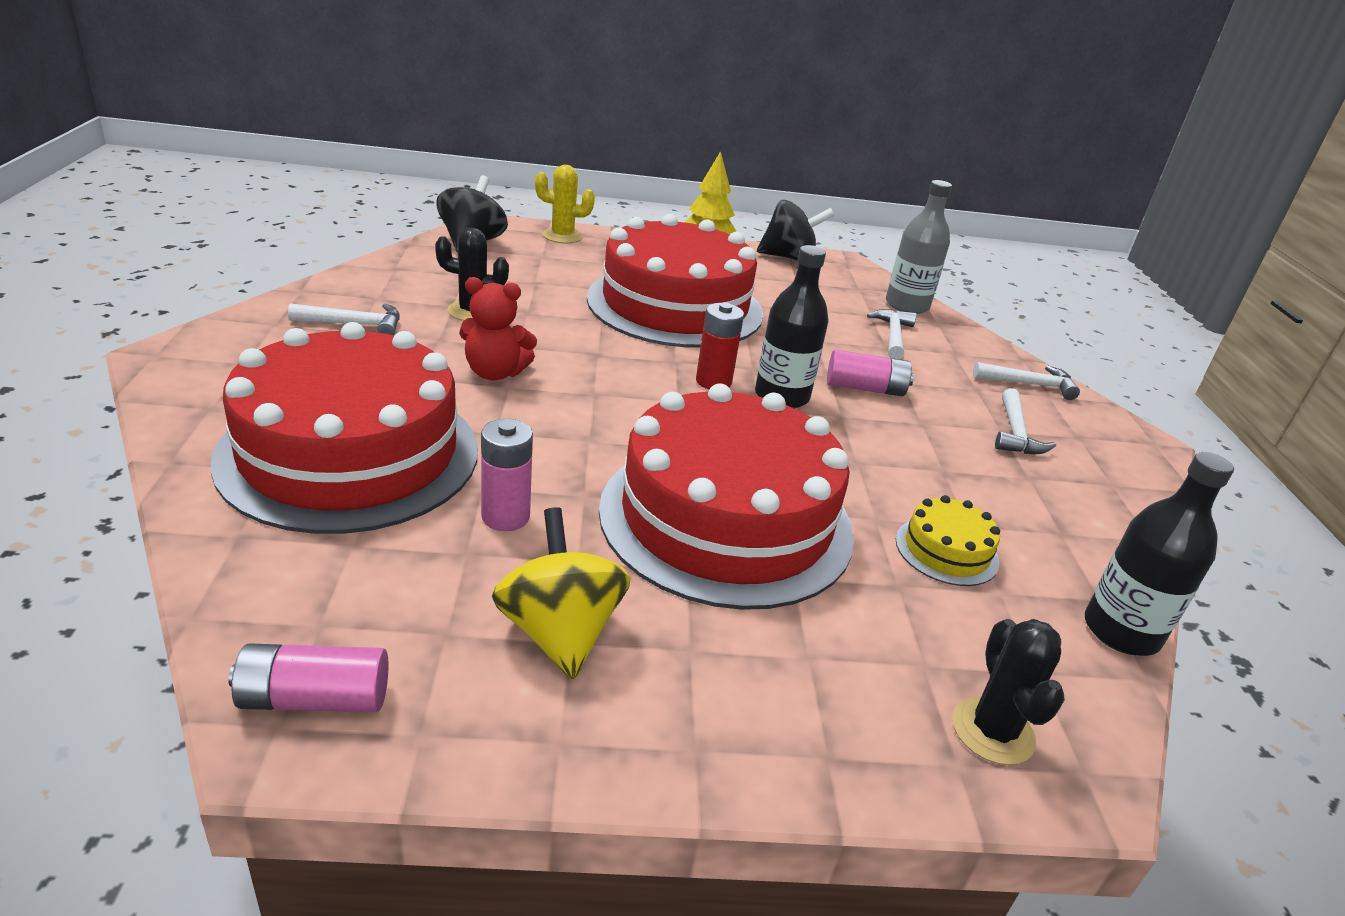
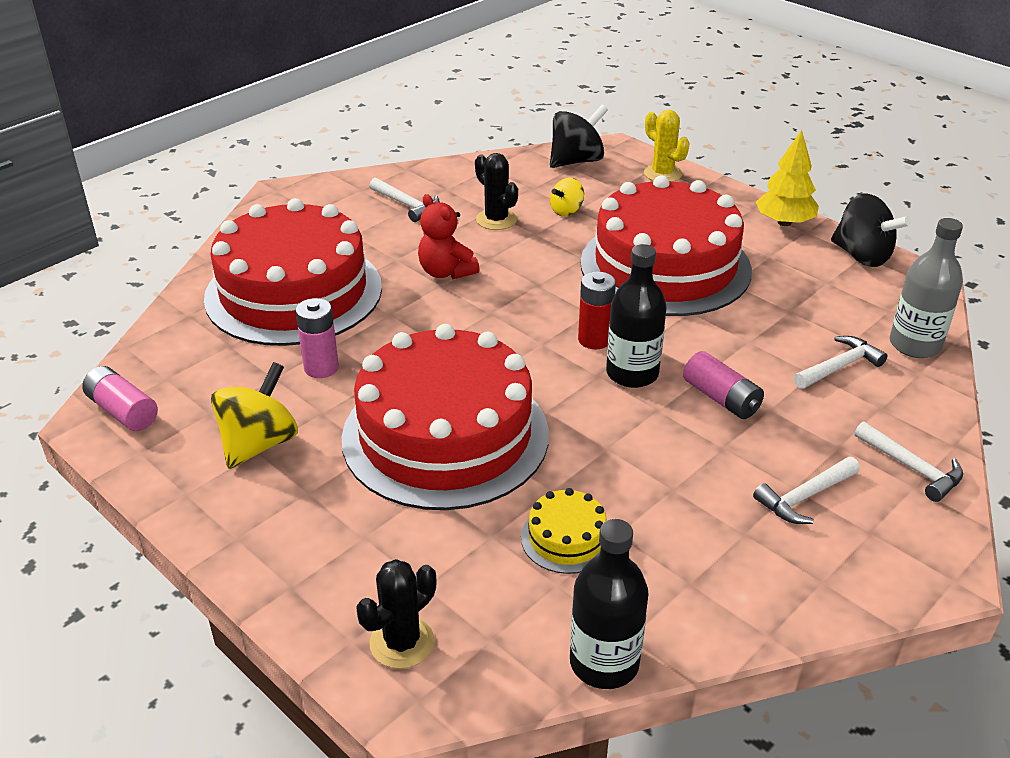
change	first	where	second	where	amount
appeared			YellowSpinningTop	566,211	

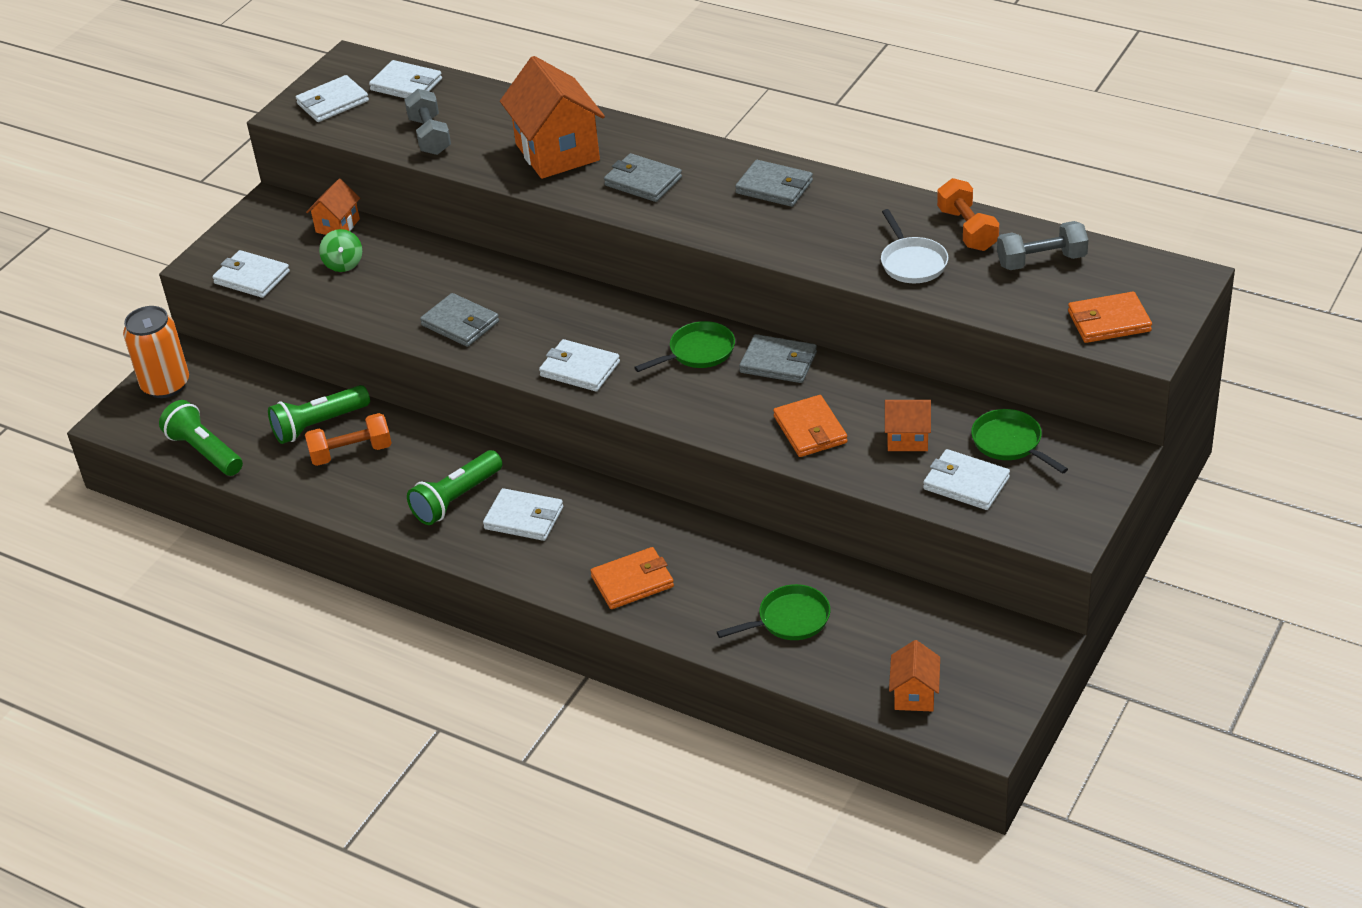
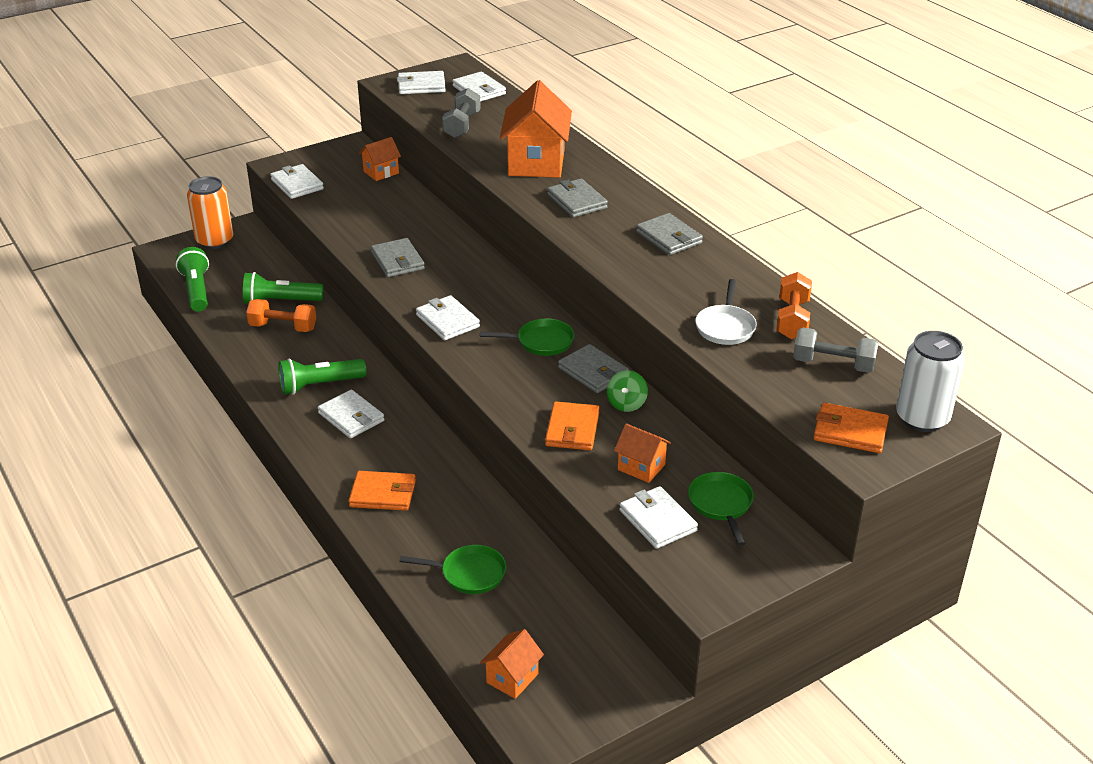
change	first	where	second	where	amount
relocated	GreenSpinningTop	343,264		626,404	
appeared			WhiteCan	922,418	

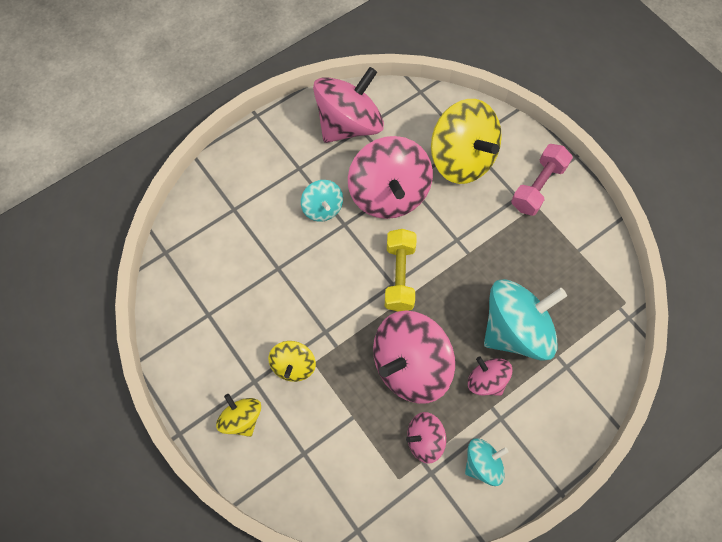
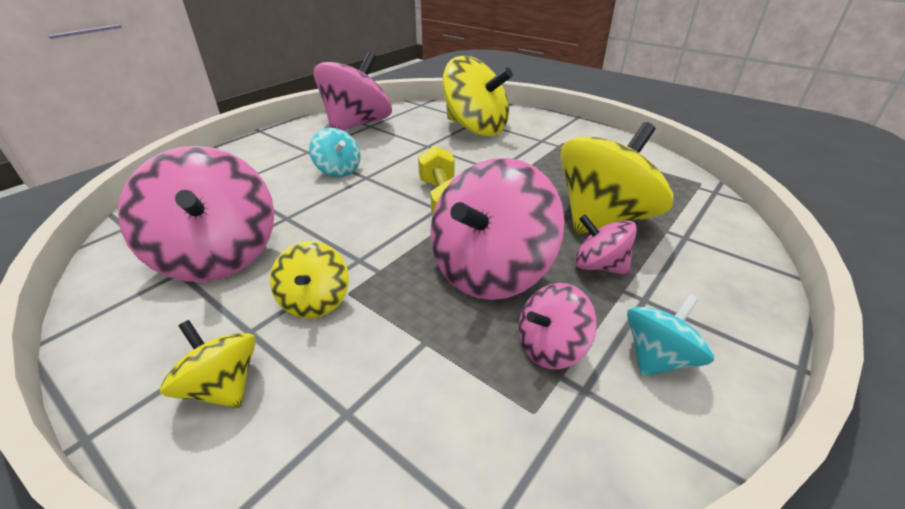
change	first	where	second	where	amount
relocated	PinkSpinningTop	389,194		218,255	
colour	TurquoiseSpinningTop	516,330	YellowSpinningTop	603,219	
missing	PinkDumbbell	538,187			

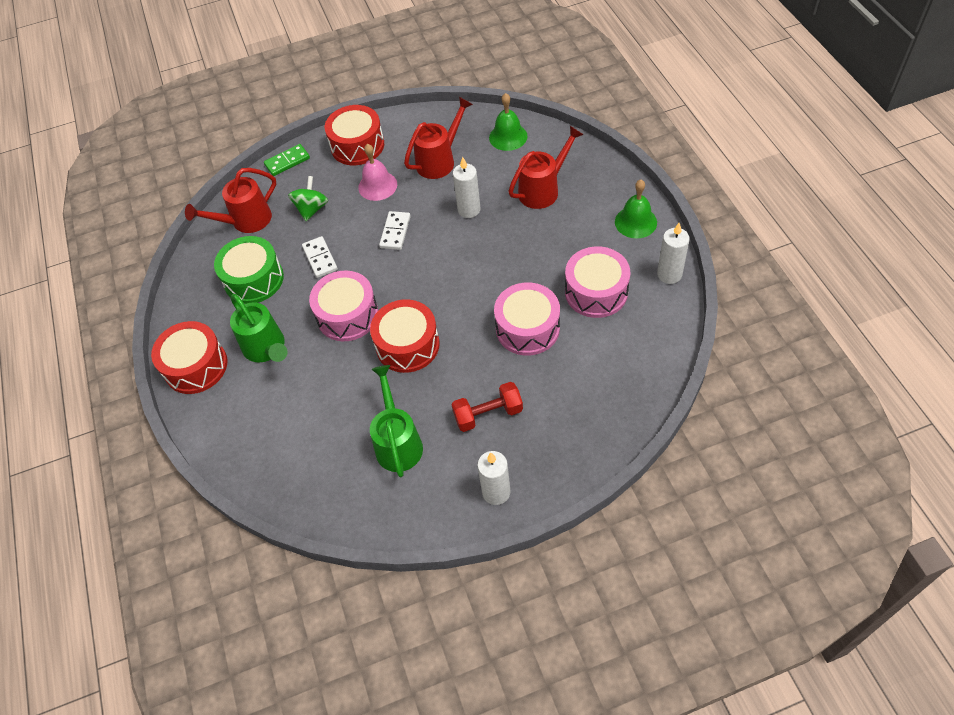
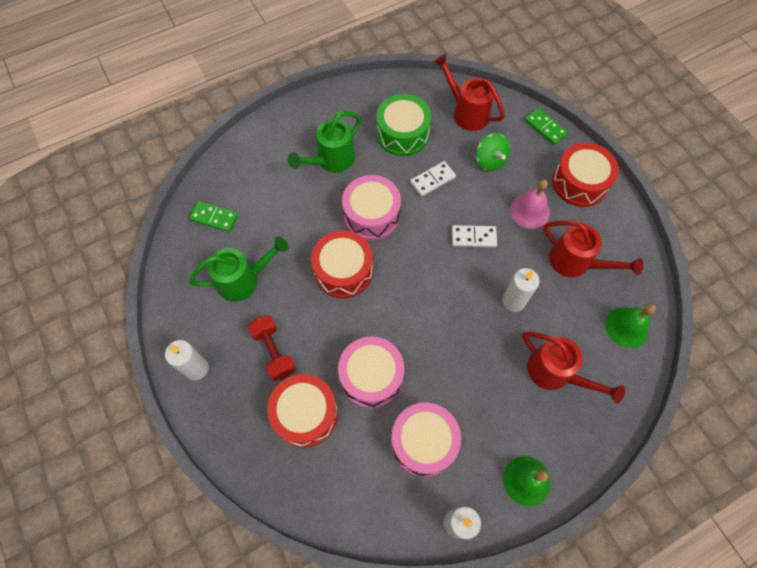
change	first	where	second	where	amount
appeared			GreenDomino	214,217	
relocated	RedDrum	196,366		305,414	
spun	GreenSpinningTop	312,209		490,161	60 degrees clockwise

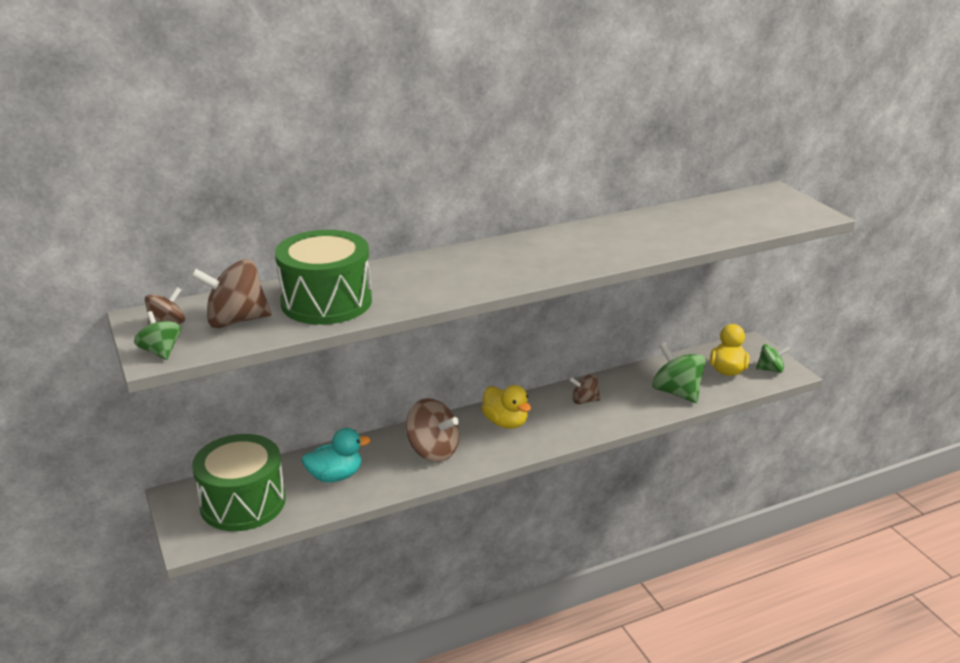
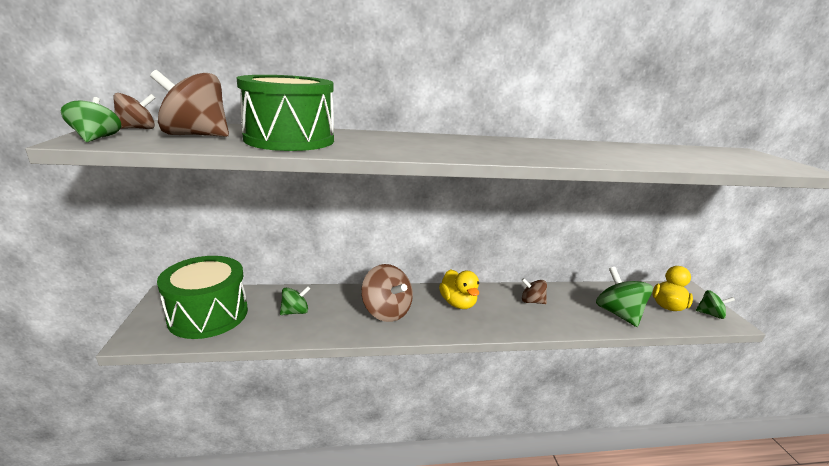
change	first	where	second	where	amount
exchanged	TurquoiseDuck	335,476	GreenSpinningTop	295,312	

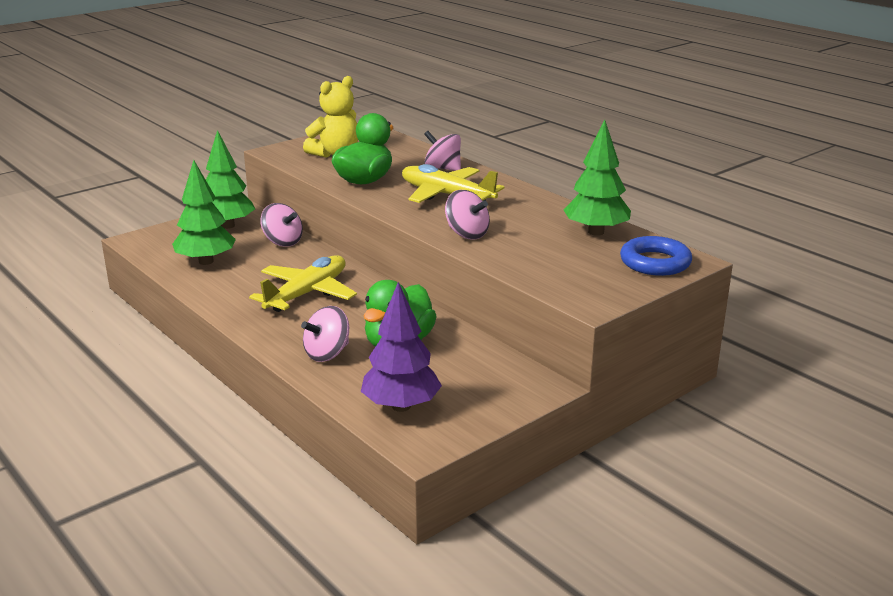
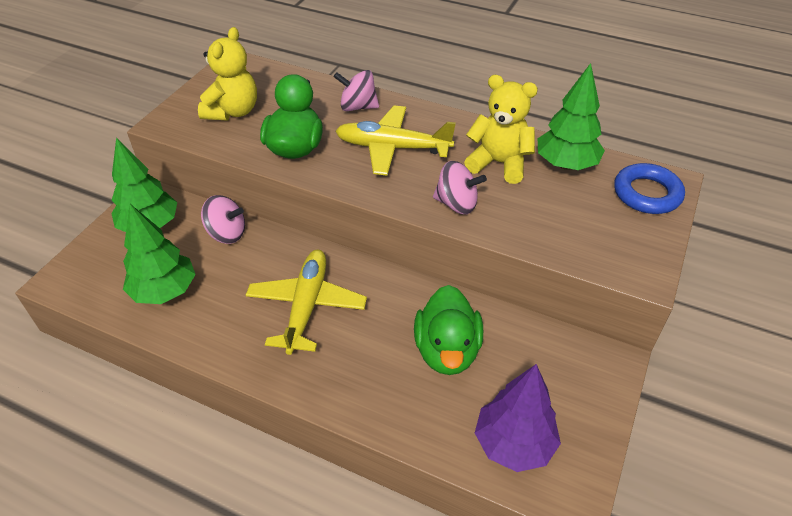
change	first	where	second	where	amount
appeared			YellowTeddyBear	499,163	
missing	PinkSpinningTop	327,354			

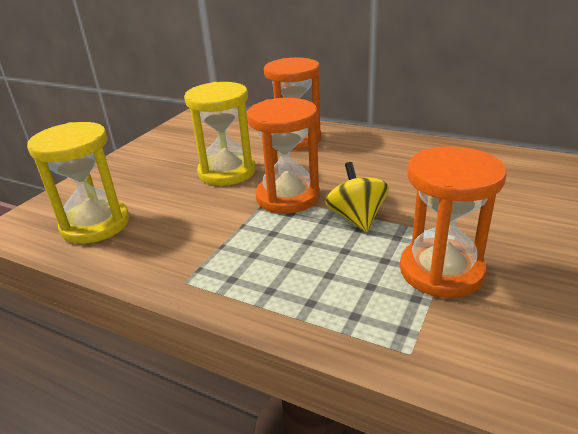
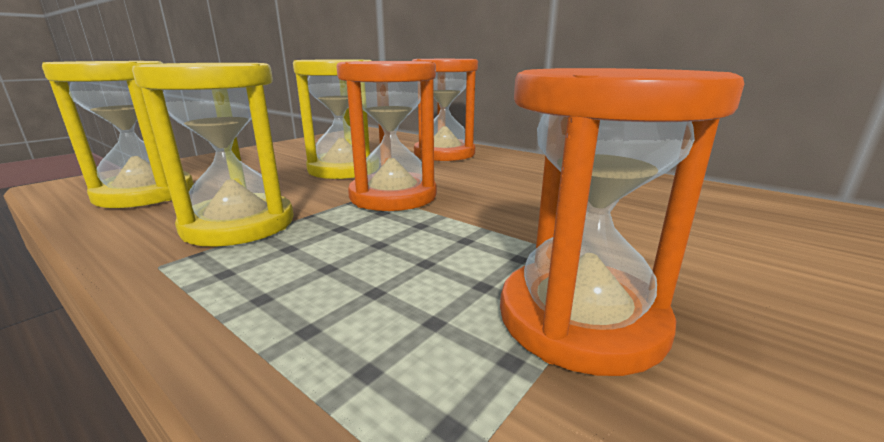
change	first	where	second	where	amount
appeared			YellowHourglass	239,224	
missing	YellowSpinningTop	356,218			

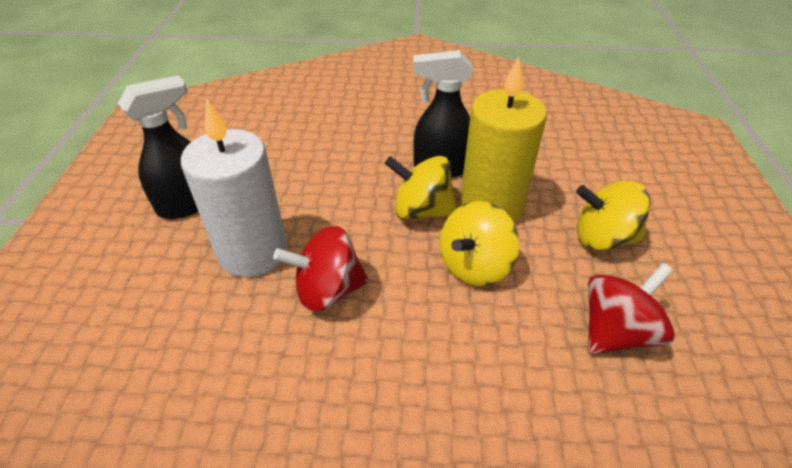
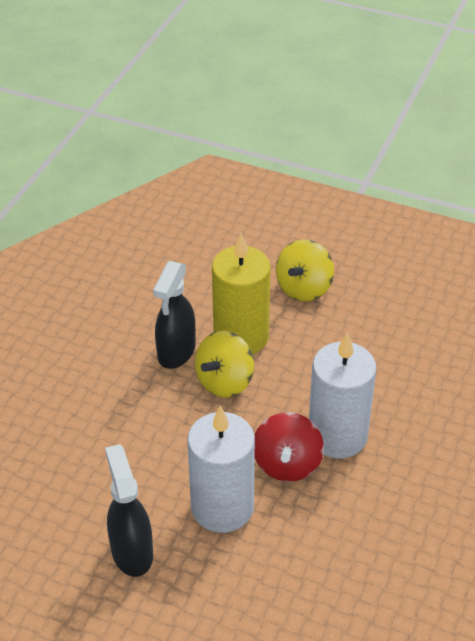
change	first	where	second	where	amount
appeared			WhiteCandle	337,436	
missing	YellowSpinningTop	474,266			
missing	RedSpinningTop	616,332			

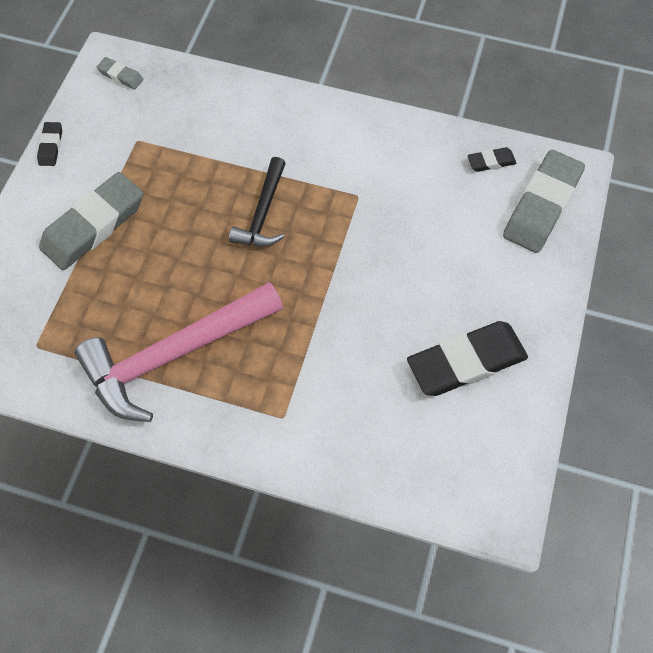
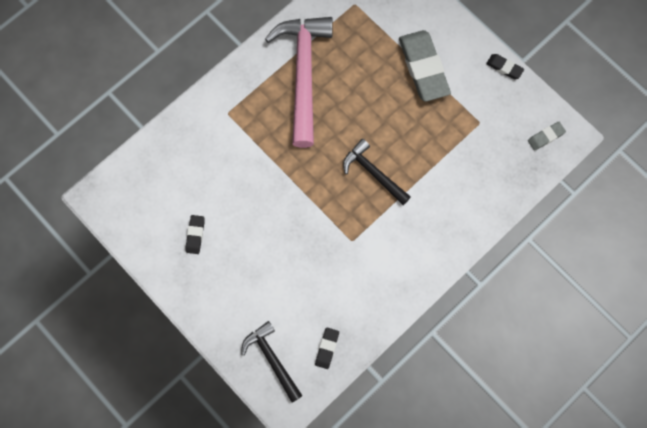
change	first	where	second	where	amount
size	BlackEraser	466,362		195,235	x0.46
exchanged	GreyEraser	541,205	BlackHammer	272,359	

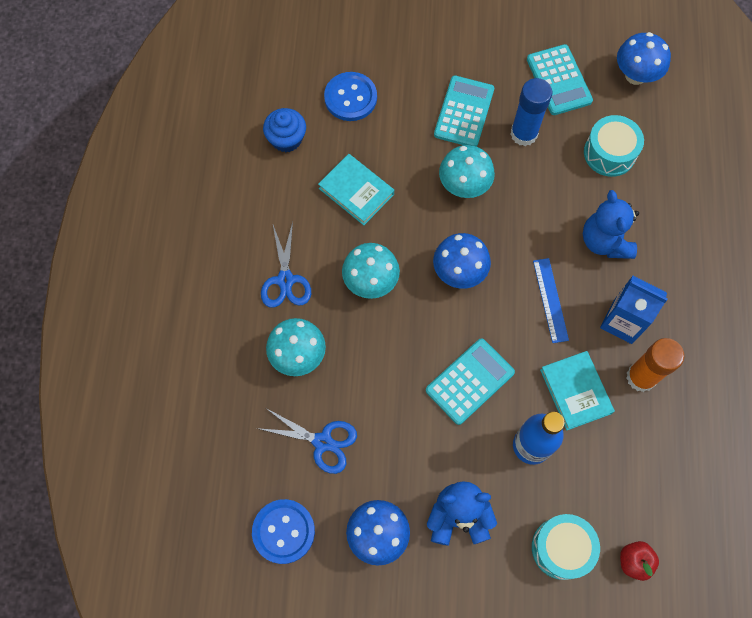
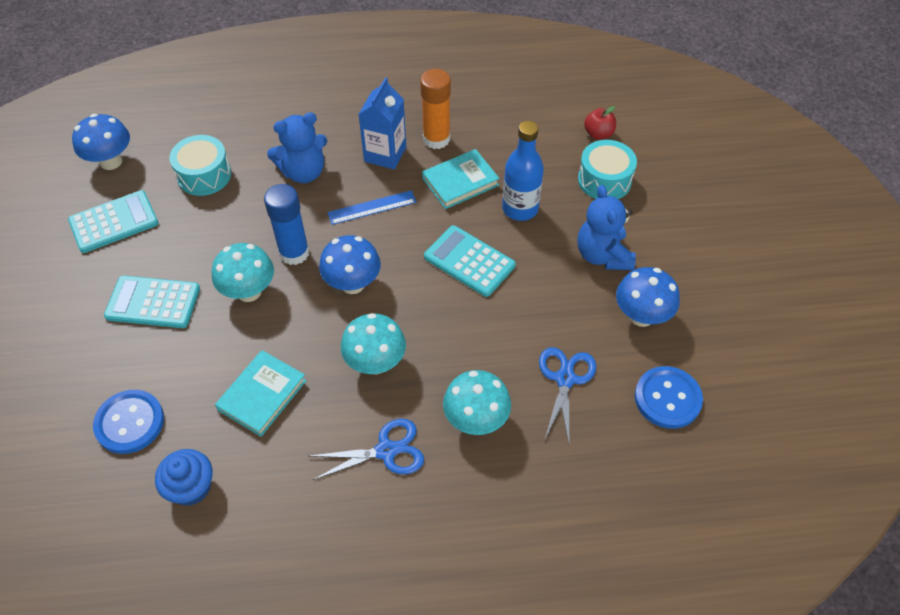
change	first	where	second	where	amount
relocated	BlueGlueStick	523,134		294,253	

